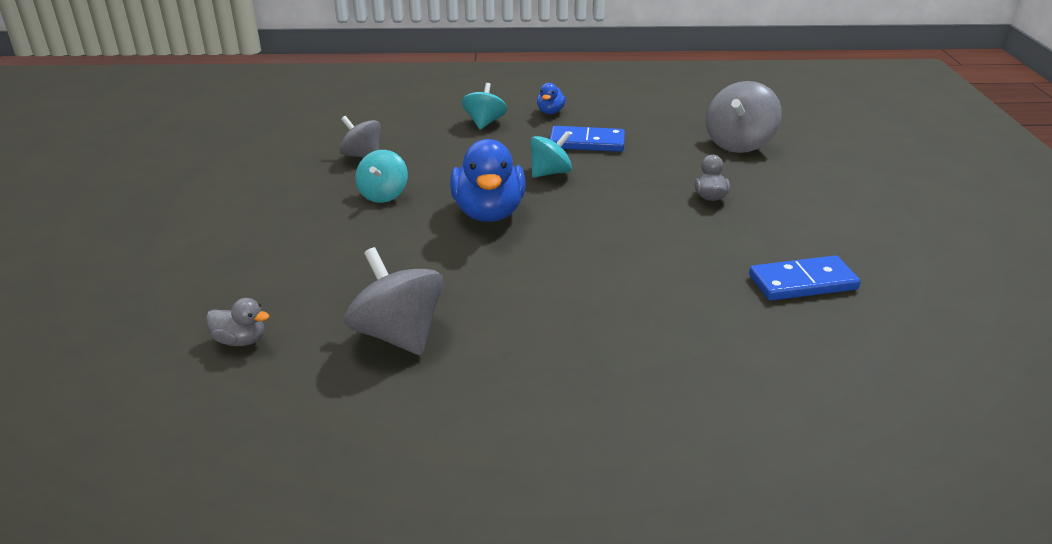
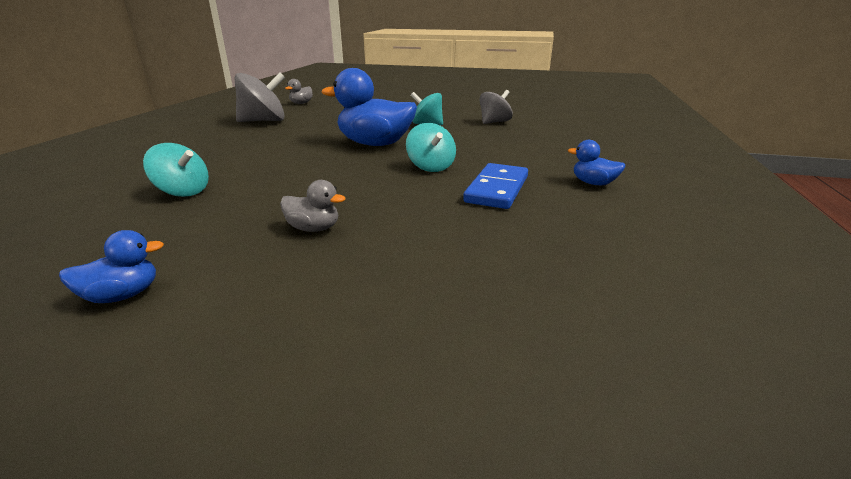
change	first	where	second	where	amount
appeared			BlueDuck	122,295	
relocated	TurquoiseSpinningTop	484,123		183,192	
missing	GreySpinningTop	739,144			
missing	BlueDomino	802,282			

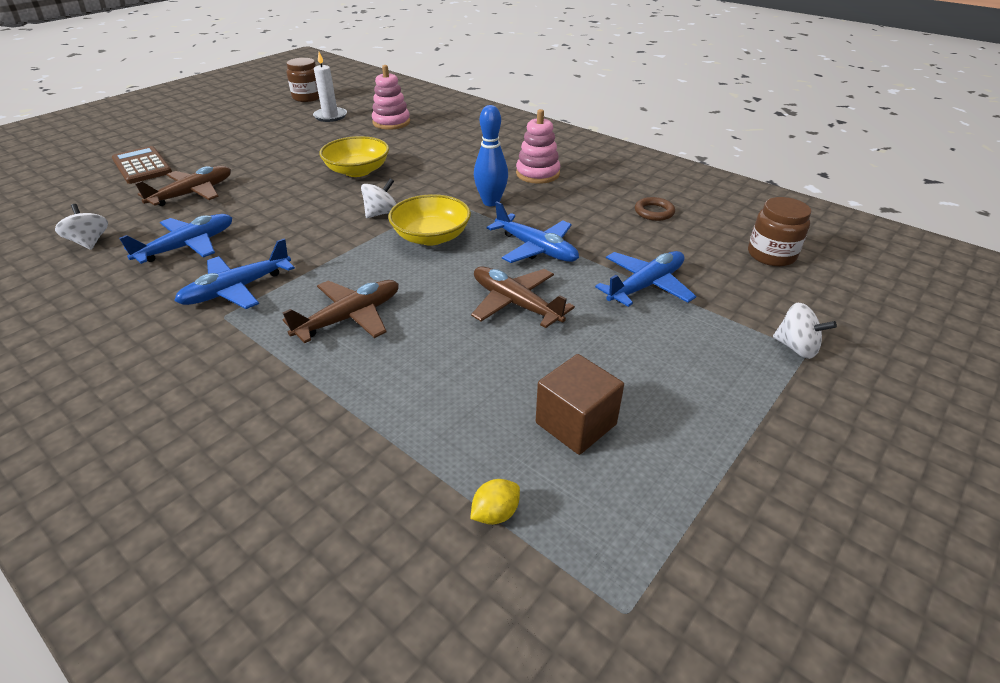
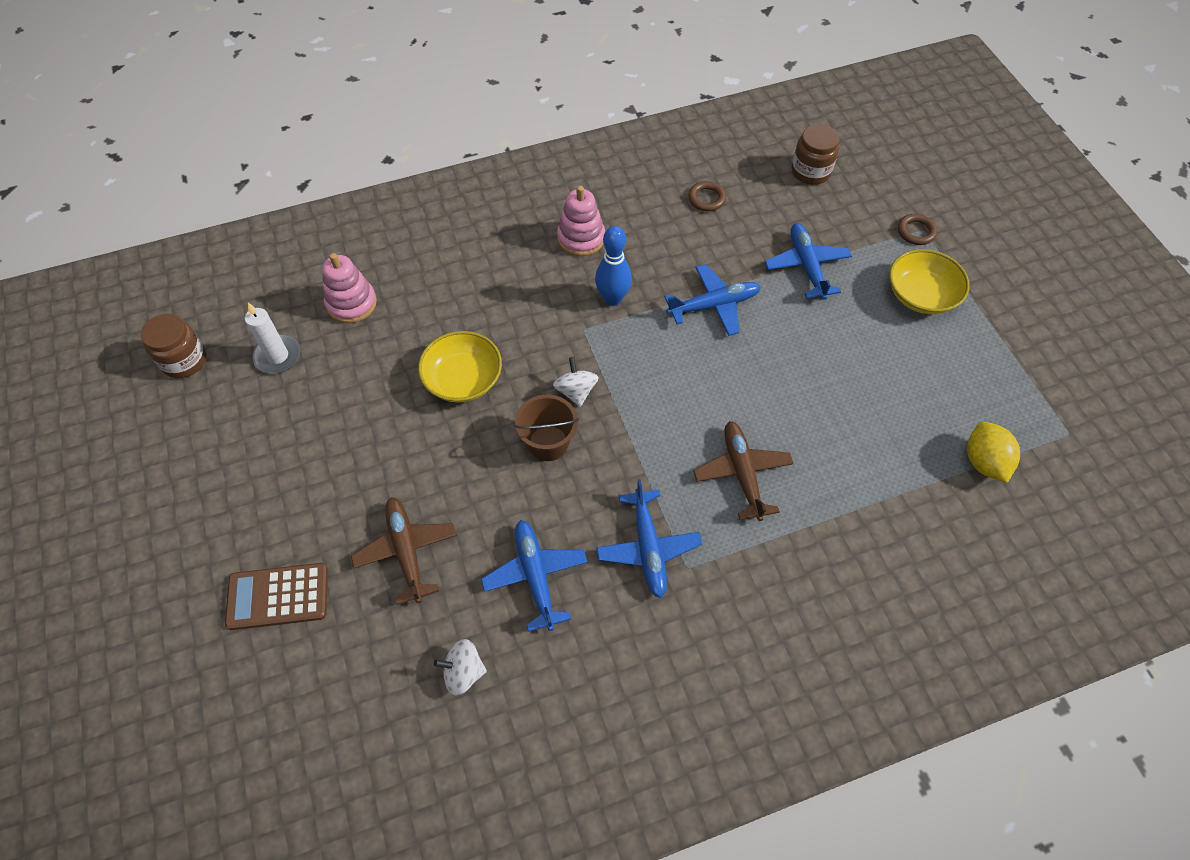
change	first	where	second	where	amount
appeared			BrownBucket	548,443	
relocated	YellowBowl	431,237		921,295	
exchanged	WhiteSpinningTop	796,347	BrownRing	916,232	
size	YellowLemon	495,513		984,462	x1.73
missing	BrownPlane	516,304			
missing	BrownCube	576,423			

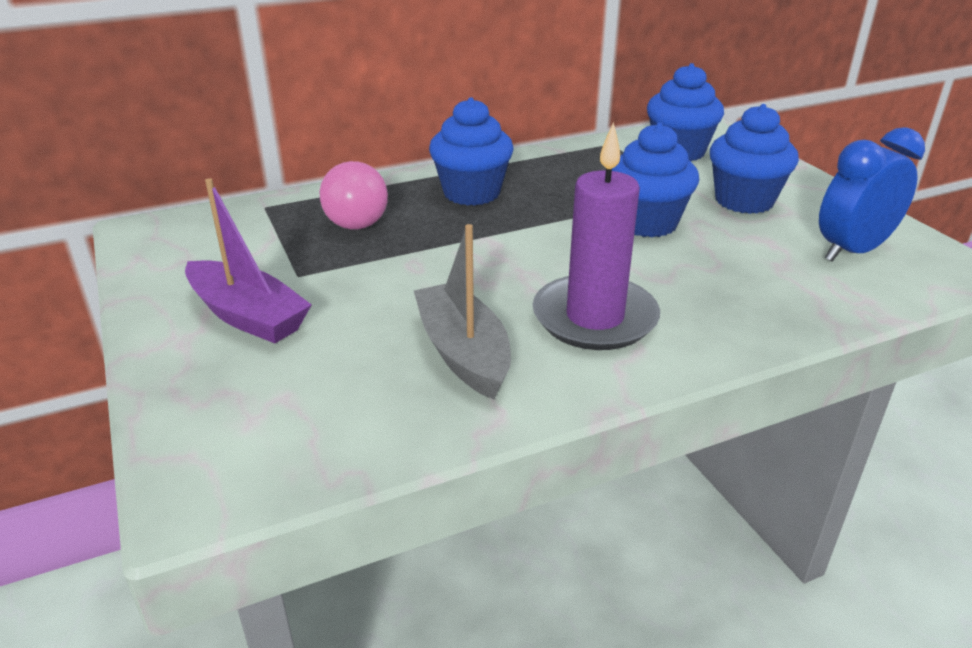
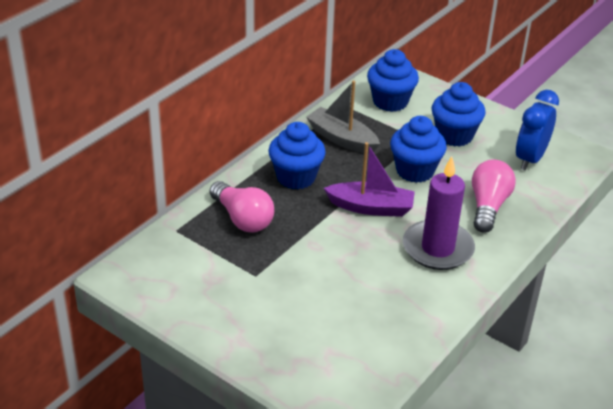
change	first	where	second	where	amount
relocated	GreyBoat	463,353		342,139	
relocated	PurpleBoat	248,316		371,207	
appeared			PinkLightBulb	488,206	

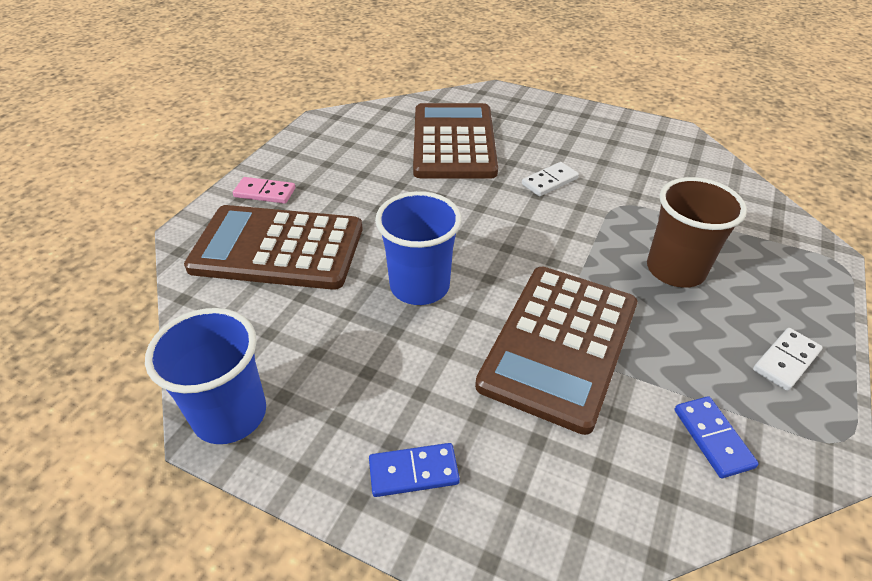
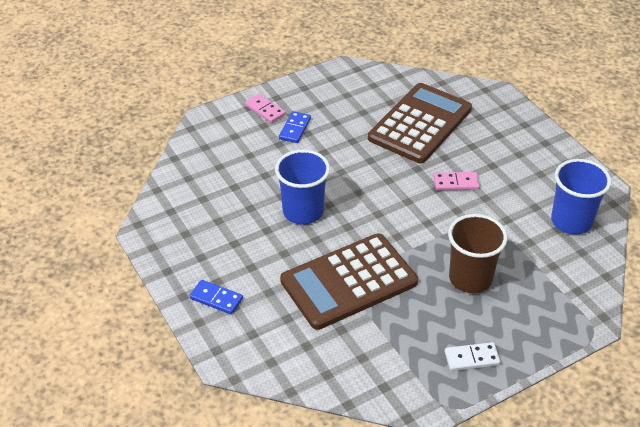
change	first	where	second	where	amount
relocated	BlueDomino	713,438		295,129	
colour	WhiteDomino	549,181	PinkDomino	456,183	
relocated	BlueCup	230,414		571,221	
missing	BrownCalculator	278,248			

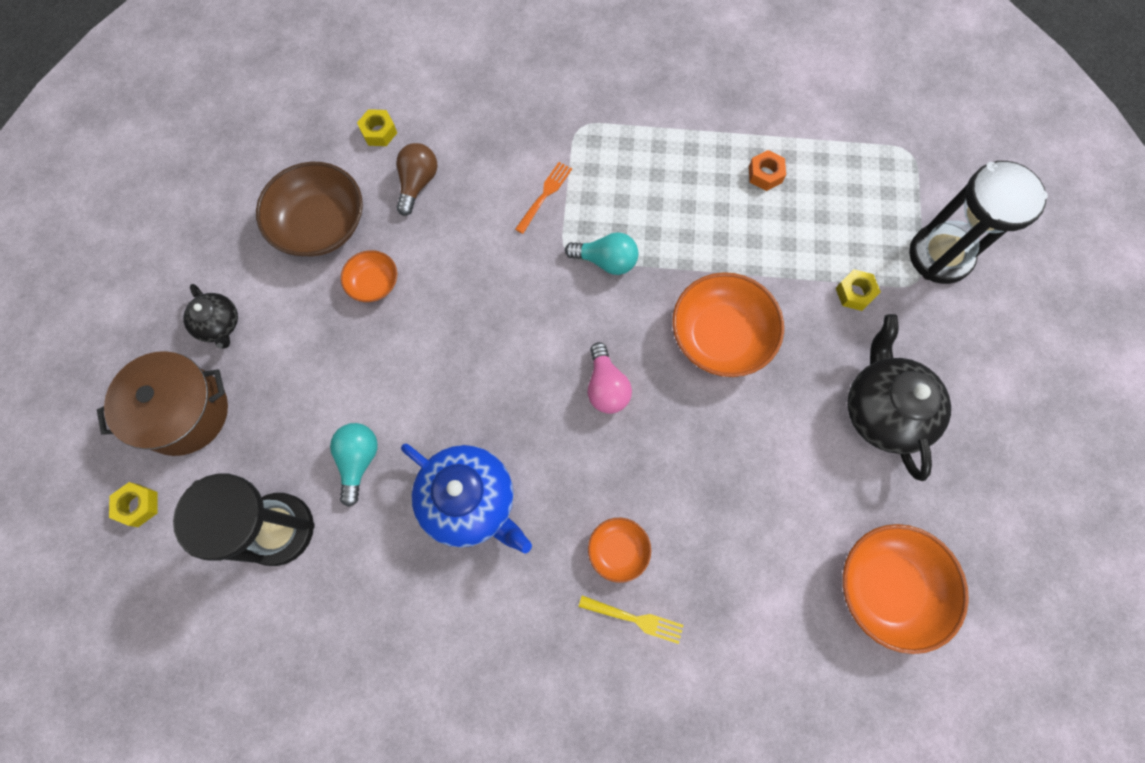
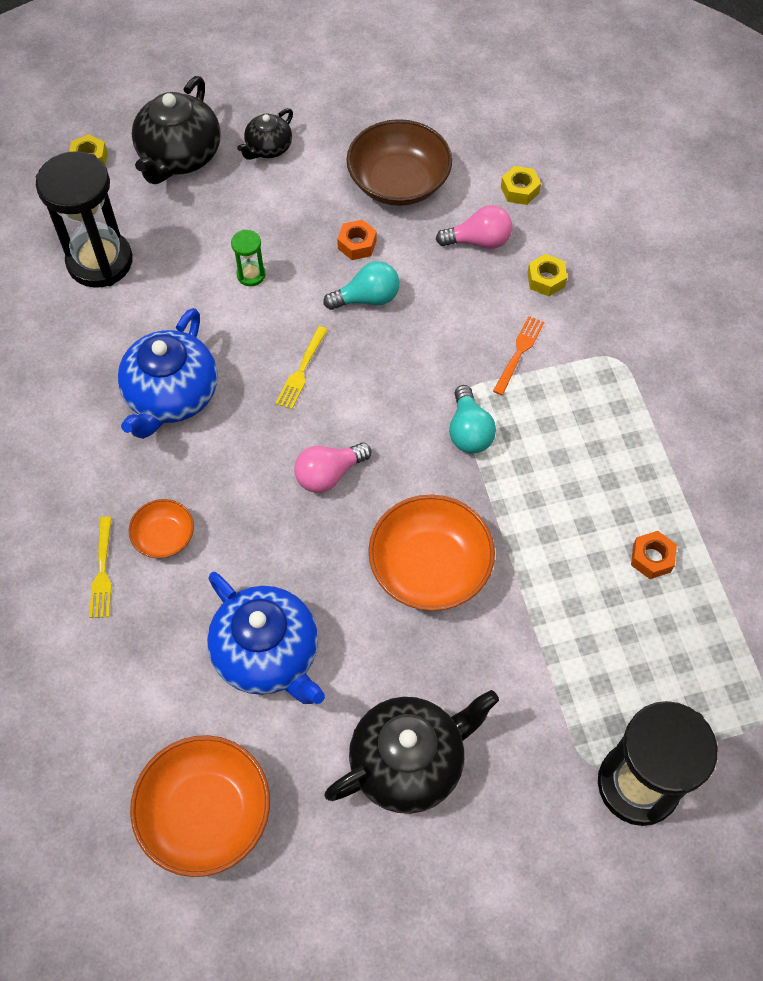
change	first	where	second	where	amount
exchanged	BrownPot	184,412	BlackTeapot	179,156	
appeared			BlueTeapot	268,654	
appeared			GreenHourglass	251,275	
appeared			YellowFork	301,371	
relocated	TurquoiseLightBulb	358,460		367,298	
exchanged	OrangeBowl	373,283	OrangeNut	357,244	
colour	BrownLightBulb	417,183	PinkLightBulb	479,241	
spun	OrangeFork	545,195		519,352	75 degrees counterclockwise
relocated	YellowNut	854,293		546,279	

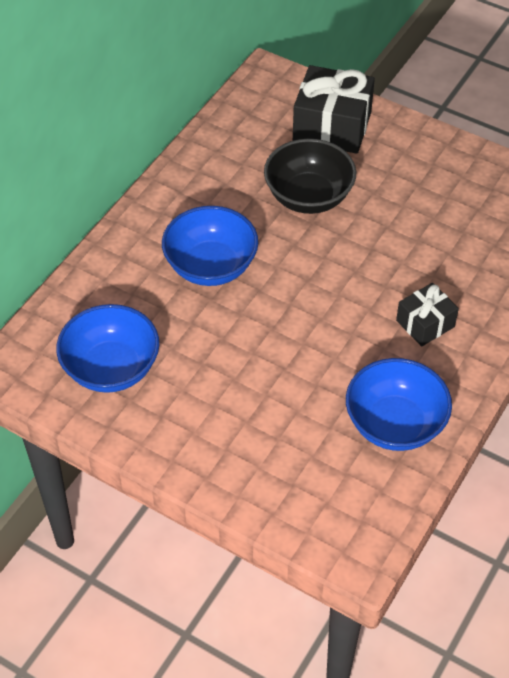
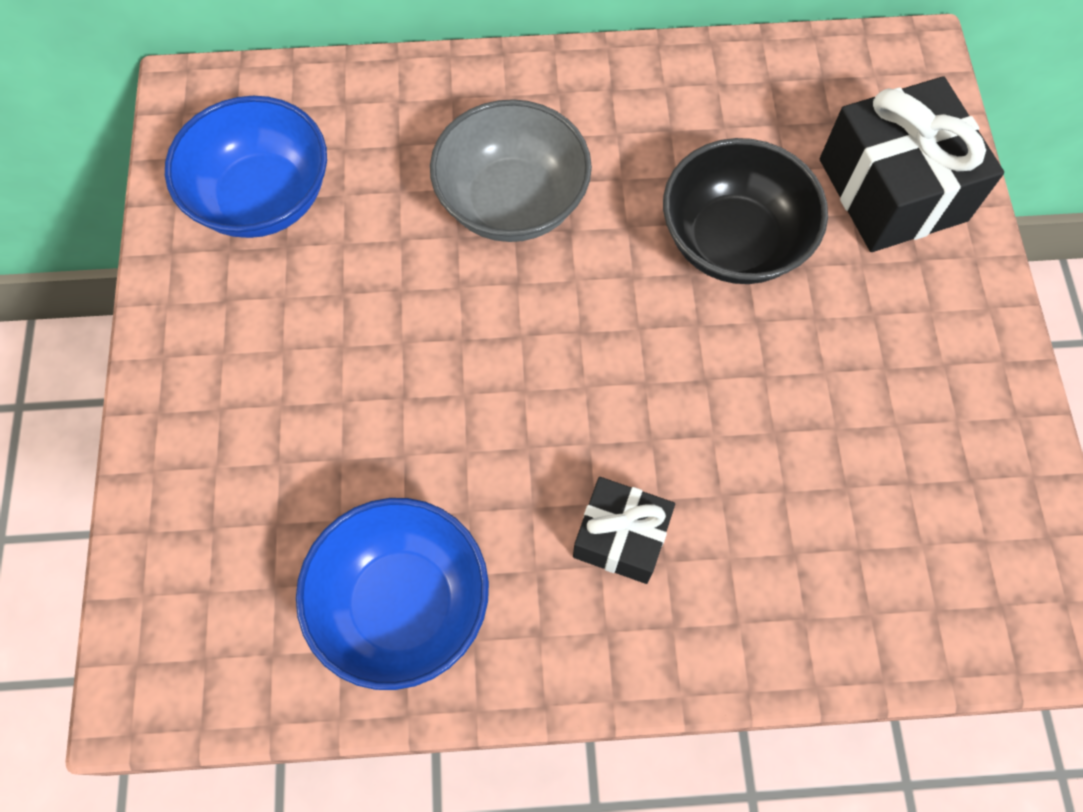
change	first	where	second	where	amount
colour	BlueBowl	211,266	GreyBowl	512,202	

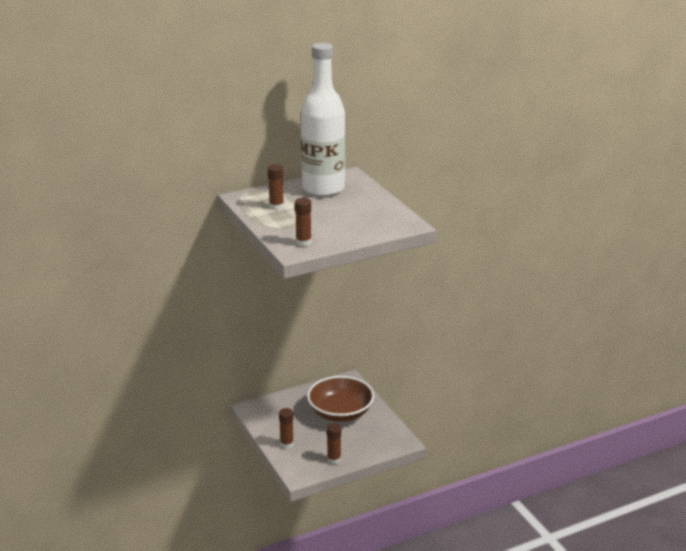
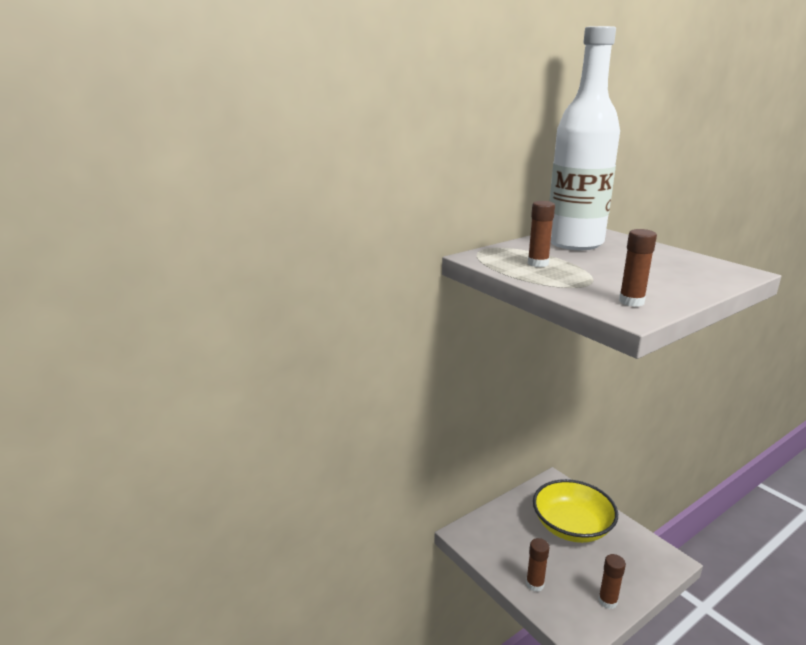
change	first	where	second	where	amount
colour	BrownBowl	340,412	YellowBowl	572,526	

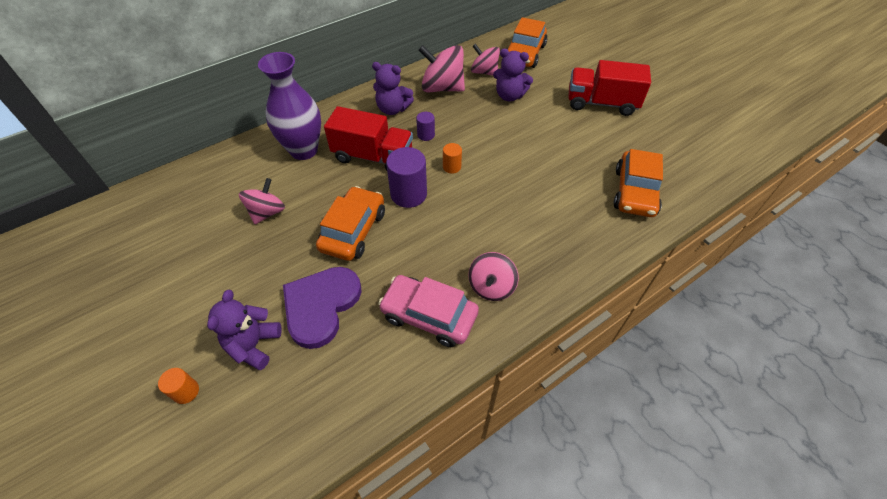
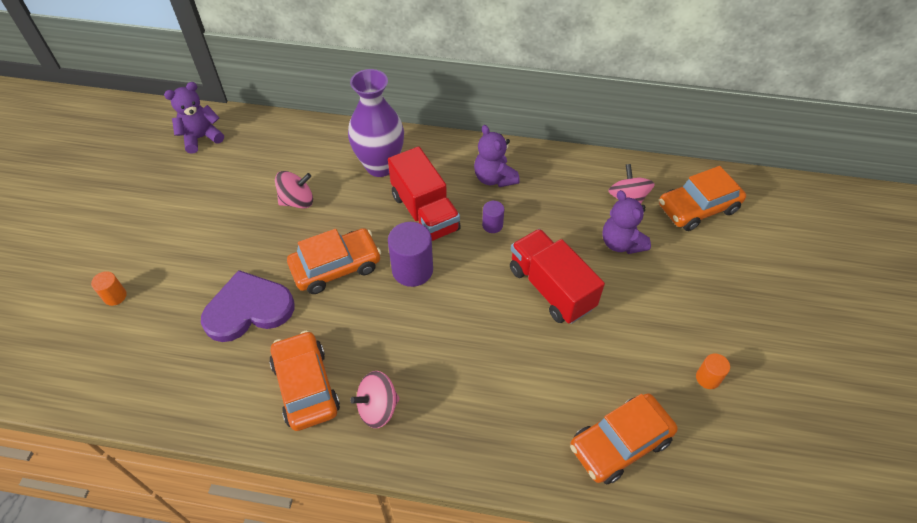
change	first	where	second	where	amount
relocated	PurpleTeddyBear	254,345		201,138	
colour	PinkCar	429,316	OrangeCar	306,386	
relocated	RedTruck	601,103		551,288	
relocated	OrangeCylinder	452,167		707,378	
missing	PinkSpinningTop	442,88			

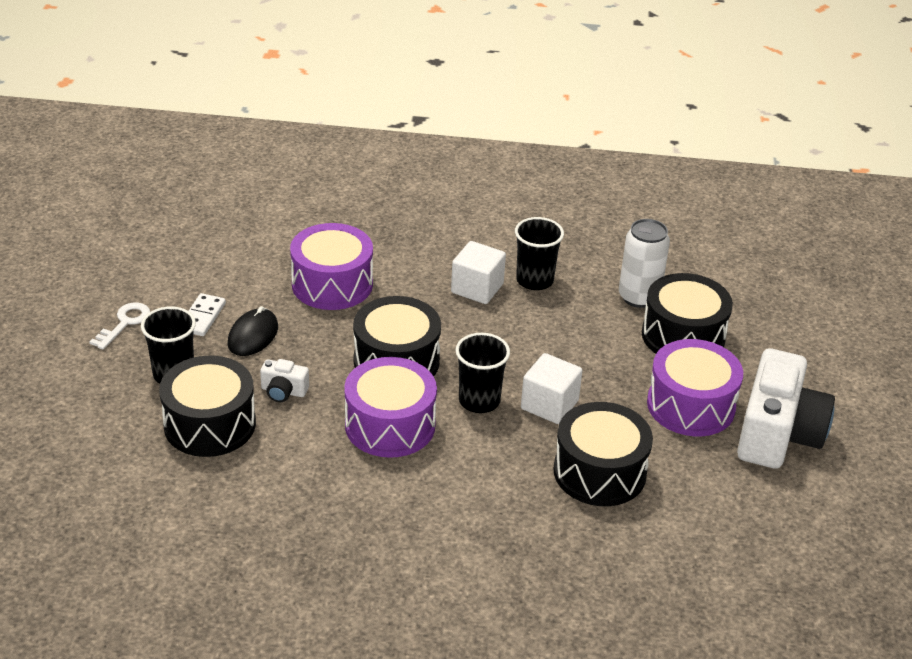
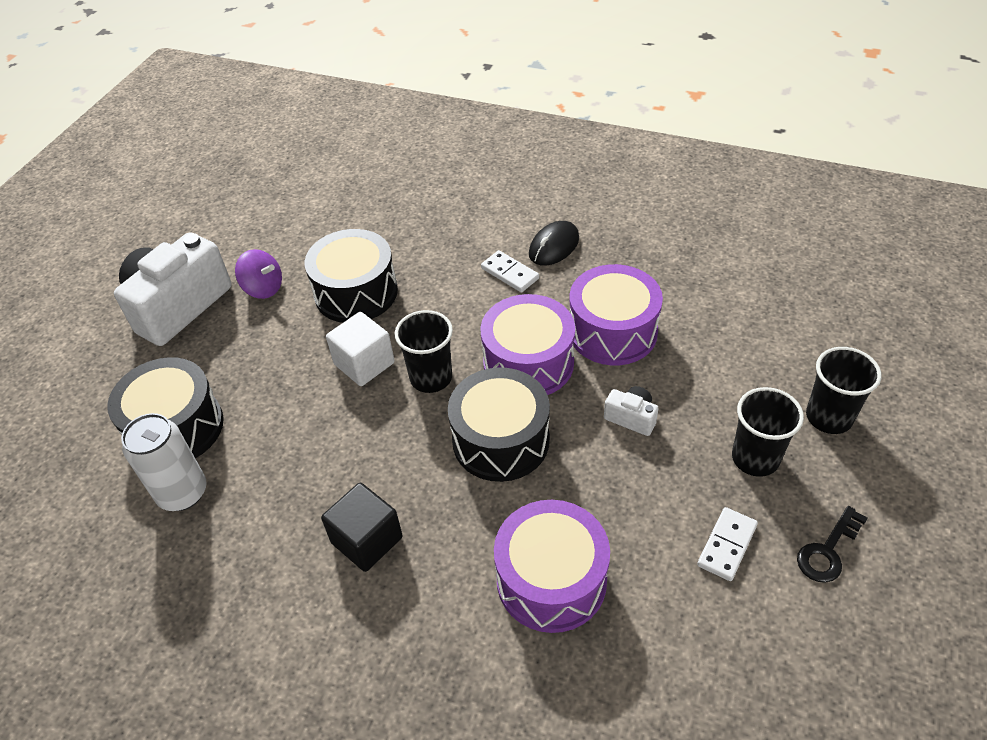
change	first	where	second	where	amount
appeared			PurpleSpinningTop	263,288	
colour	WhiteCube	477,288	BlackCube	367,540	
appeared			WhiteDomino	510,273	
relocated	BlackMouse	253,335		554,246	
relocated	PurpleDrum	690,405		612,331	
colour	WhiteKey	125,323	BlackKey	828,551	
relocated	BlackCup	534,280		829,417	
missing	BlackDrum	210,424			

